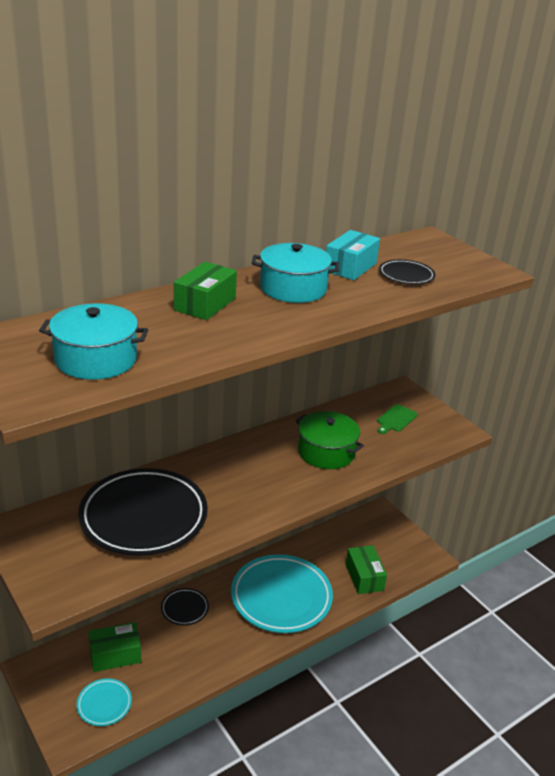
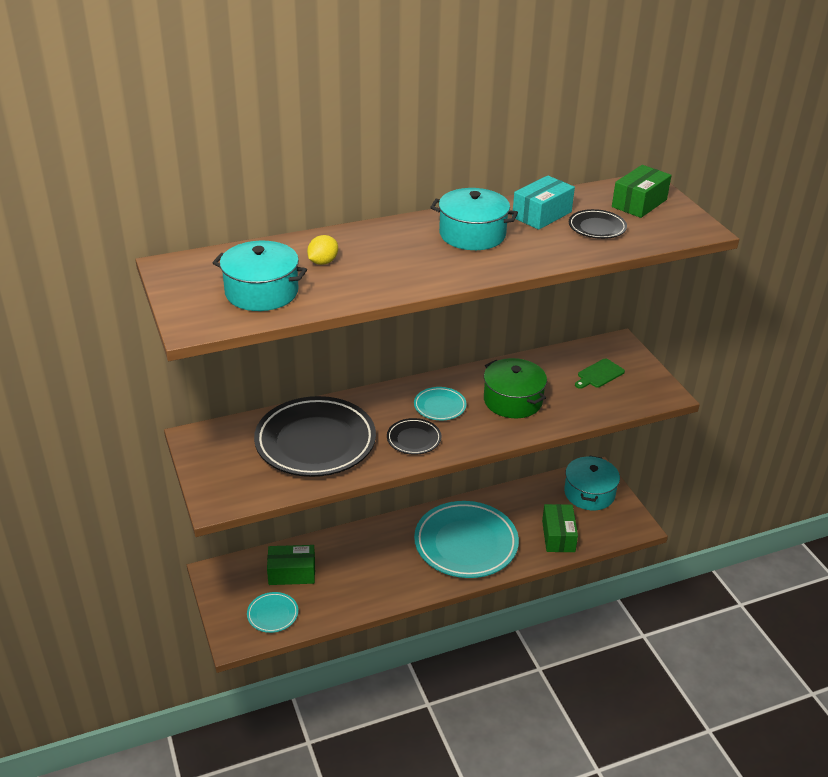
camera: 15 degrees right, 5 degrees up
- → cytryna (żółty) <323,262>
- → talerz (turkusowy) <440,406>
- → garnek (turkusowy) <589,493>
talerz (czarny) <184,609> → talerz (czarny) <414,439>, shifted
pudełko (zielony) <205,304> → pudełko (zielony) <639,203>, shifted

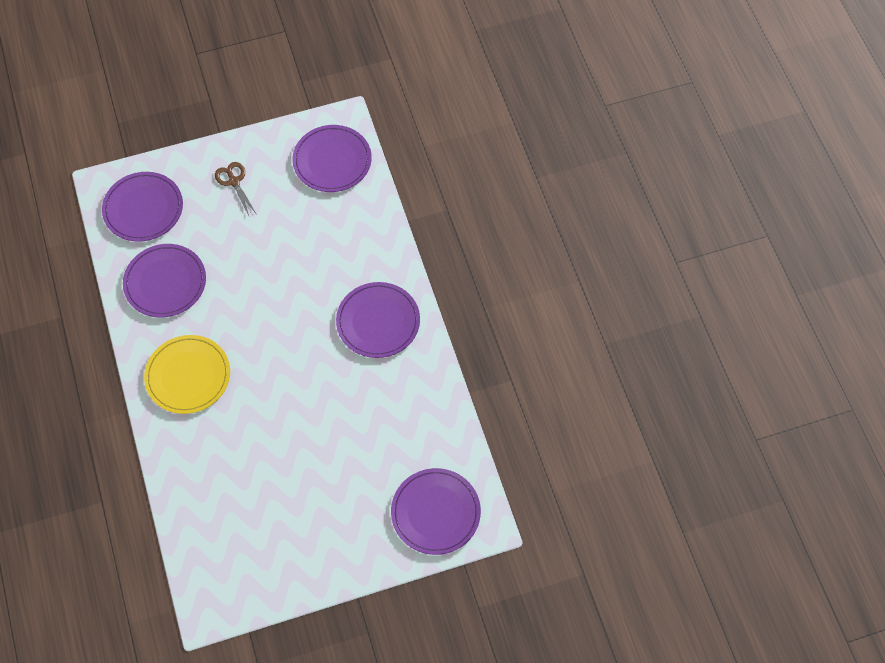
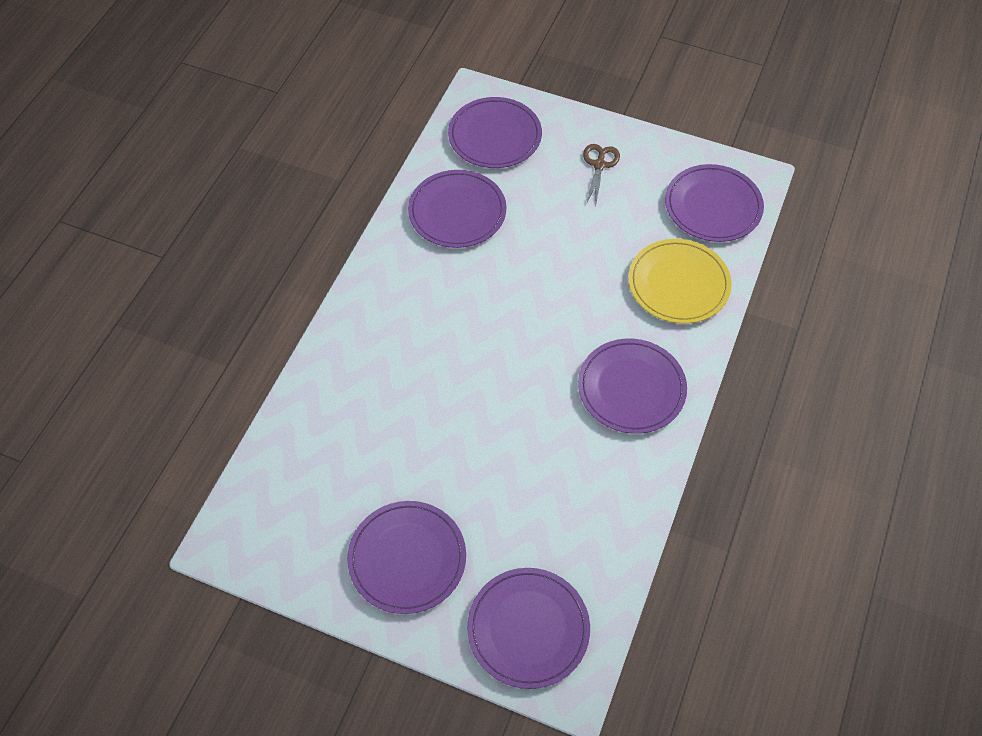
camera: 40 degrees right, 5 degrees down
- → talerz (fioletowy) <407,558>
talerz (żółty) <188,376> → talerz (żółty) <678,284>, shifted

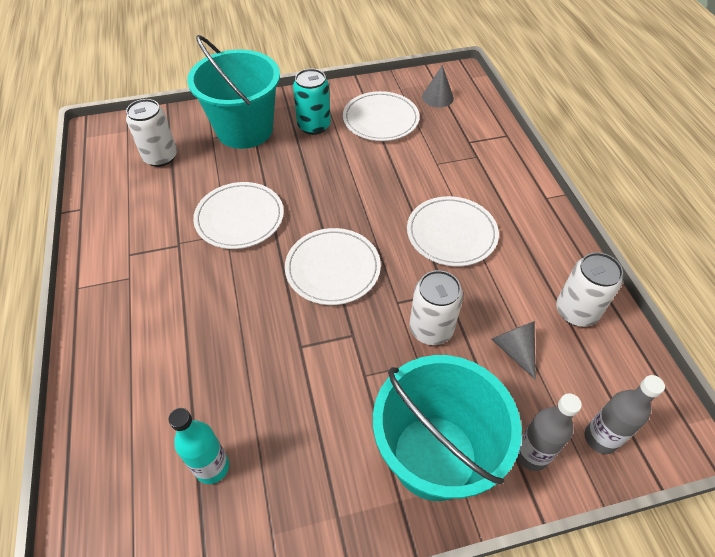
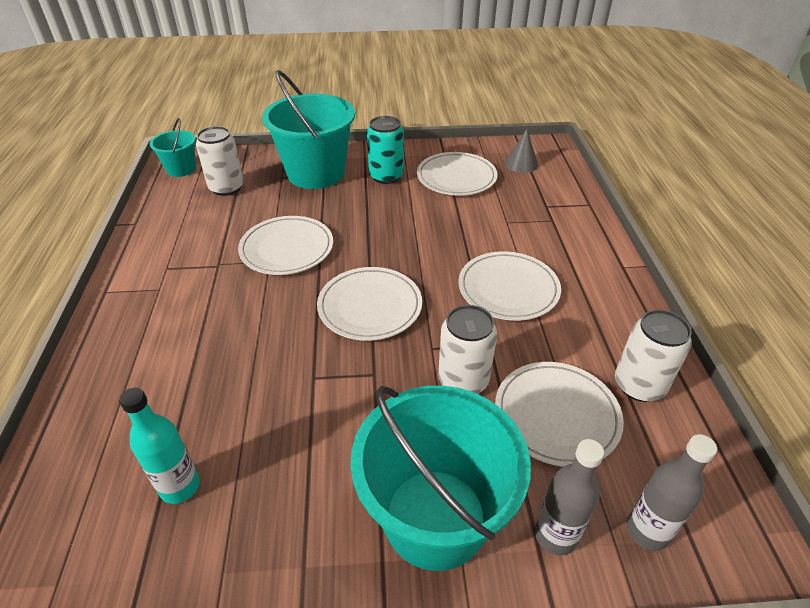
camera: 10 degrees right, 10 degrees down
- → wiadro (turkusowy) <181,169>
stożek (szary) <514,349> → talerz (biały) <556,415>

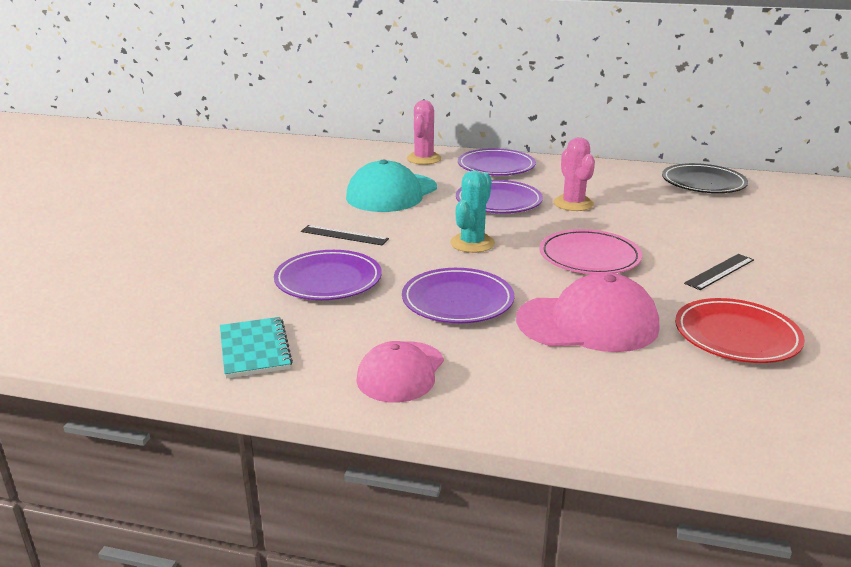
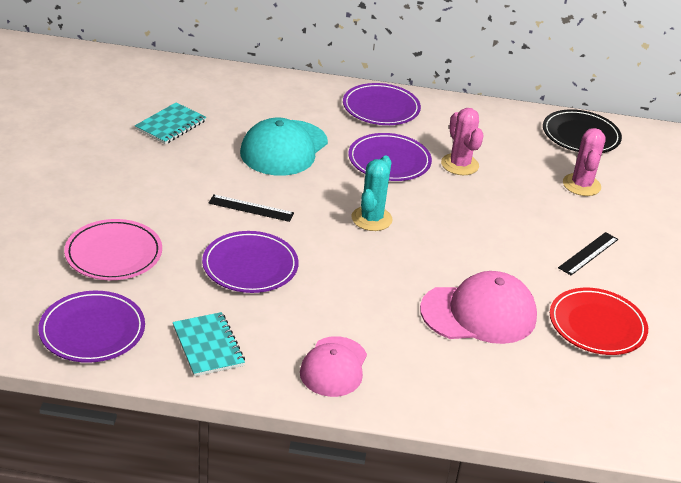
camera: 10 degrees left, 10 degrees up
- → zeszyt (turkusowy) <171,125>
talerz (fioletowy) <457,300> → talerz (fioletowy) <92,330>, shifted
kaktus (różowy) <424,159> → kaktus (różowy) <581,185>, shifted
talerz (różowy) <589,257> → talerz (różowy) <113,254>, shifted

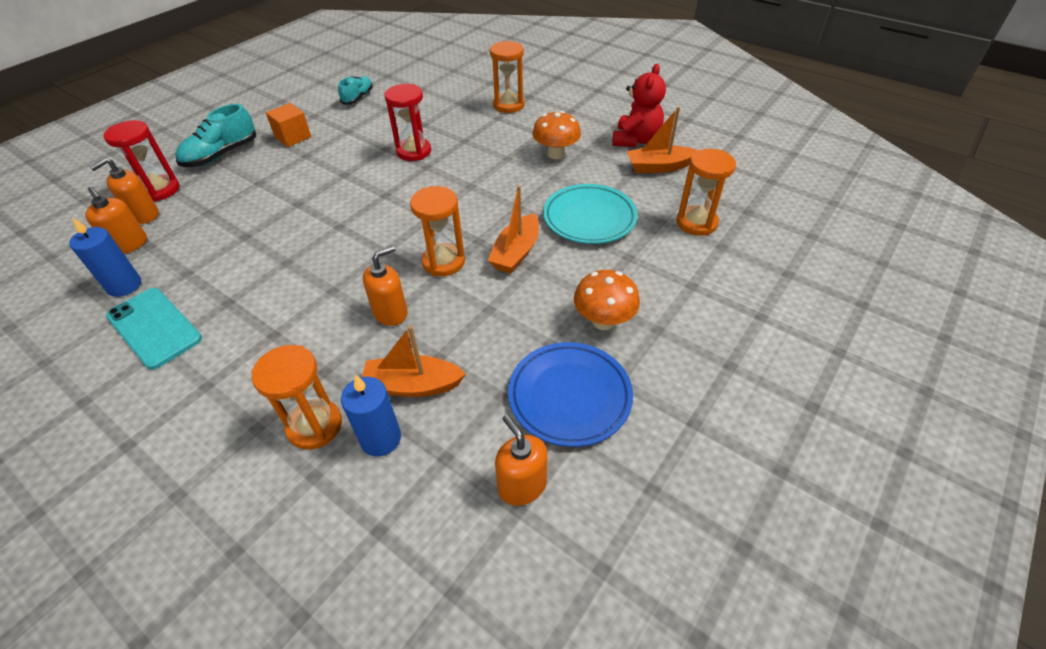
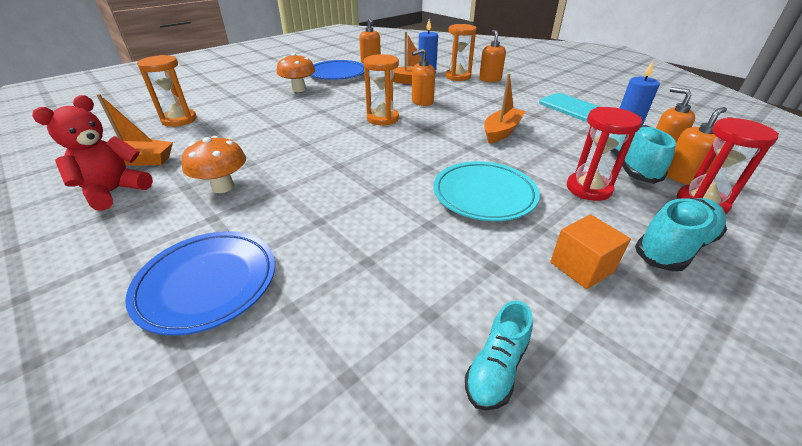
camera: 170 degrees left, 10 degrees down
- → dozownik mydła (pomarańczowy) <490,79>
- → but (turkusowy) <628,165>
klepsydra (czerwony) <414,151> → klepsydra (czerwony) <588,189>, shifted
łódka (pomarańczowy) <516,253> → łódka (pomarańczowy) <501,132>, shifted
talerz (turkusowy) <589,218> → talerz (turkusowy) <484,195>, shifted
klepsydra (pomarańczowy) <508,105> → talerz (niebieski) <207,284>

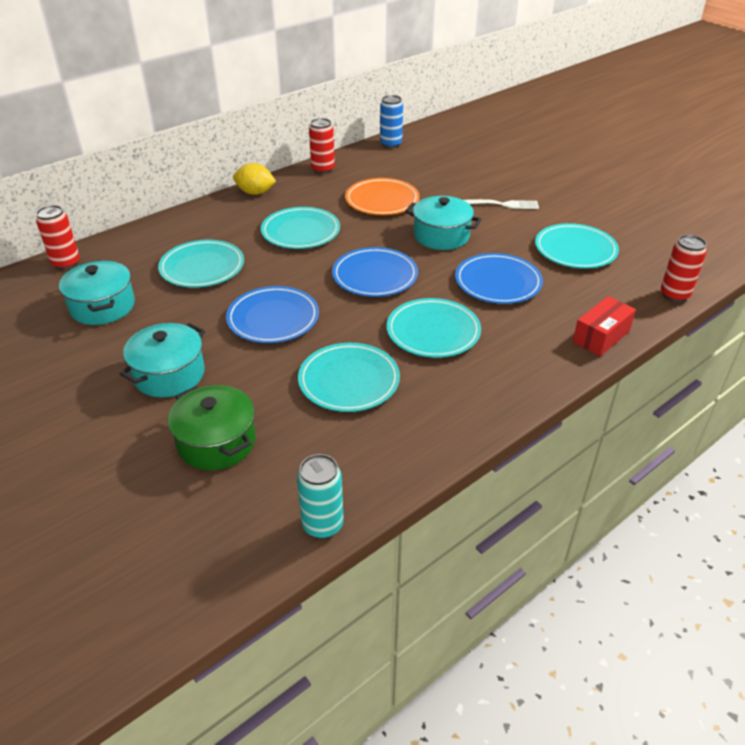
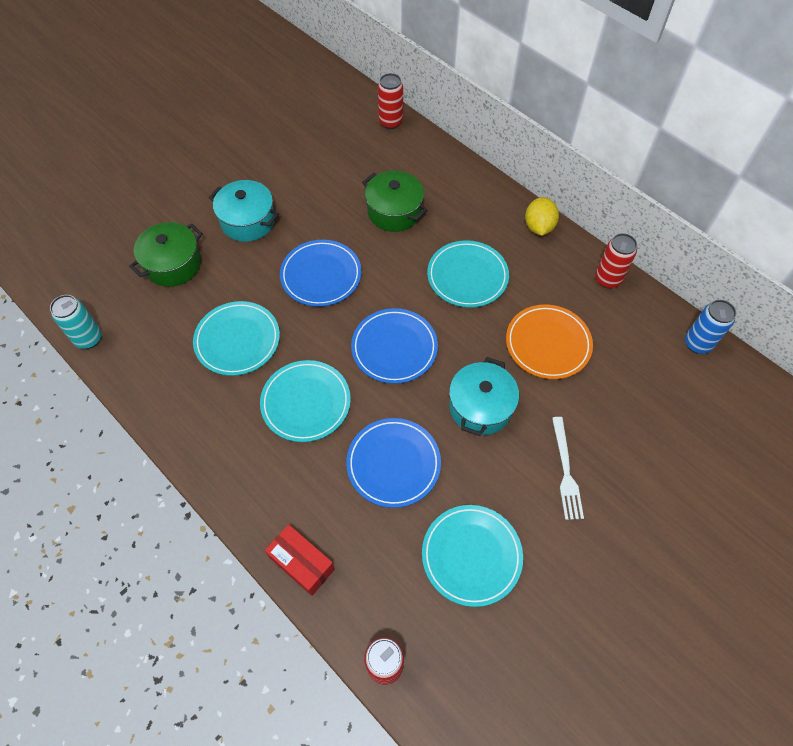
camera: 85 degrees right, 20 degrees up
garnek (turkusowy) <102,306> → -
talerz (turkusowy) <202,267> → garnek (zielony) <394,212>

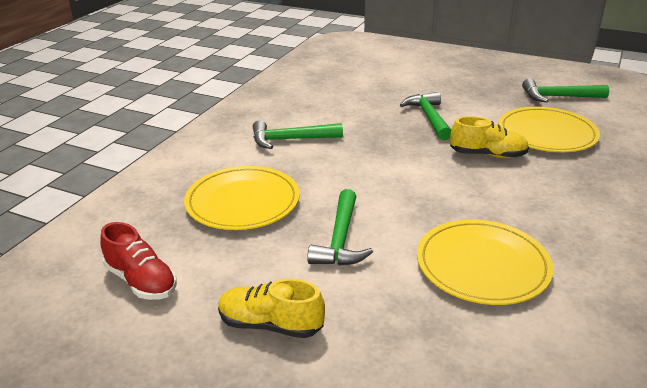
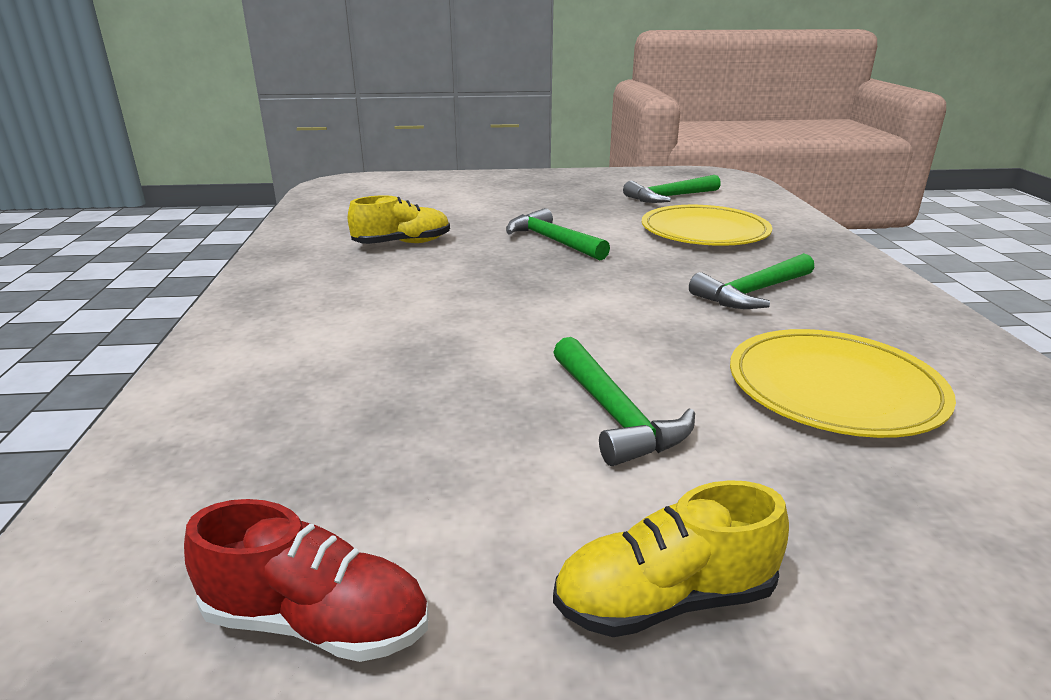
camera: 30 degrees left, 5 degrees down
talerz (żółty) <242,201> → -
młotek (zielony) <291,140> → młotek (zielony) <753,293>, shifted
but (żółty) <487,155> → but (żółty) <402,243>, shifted

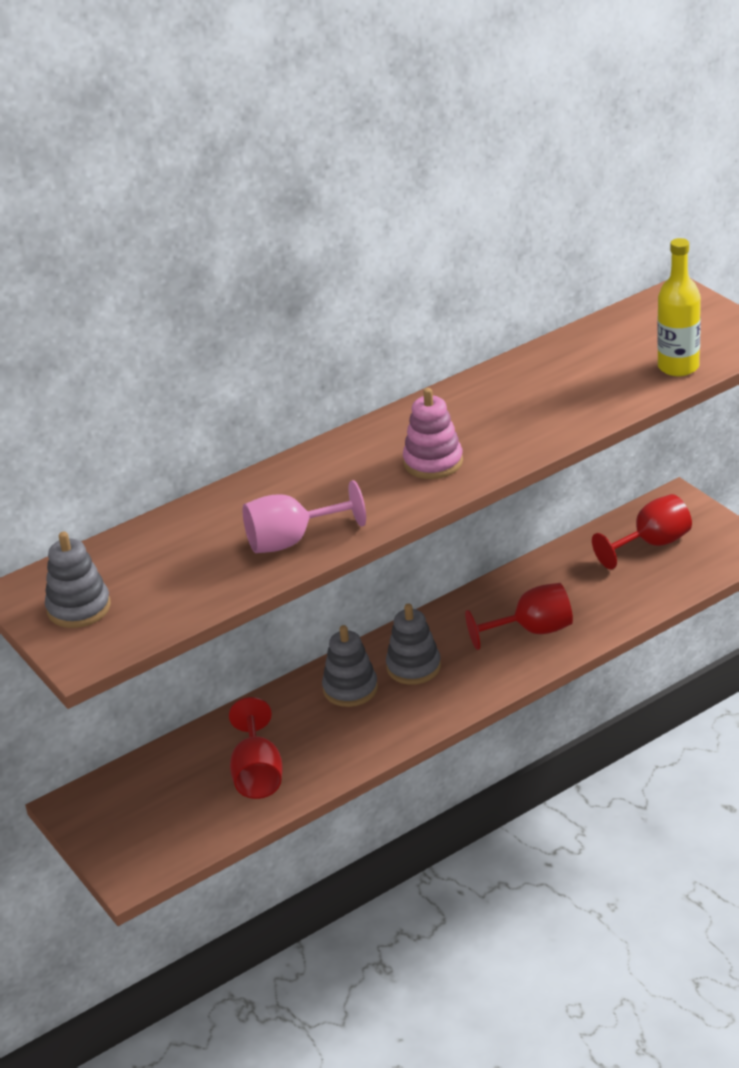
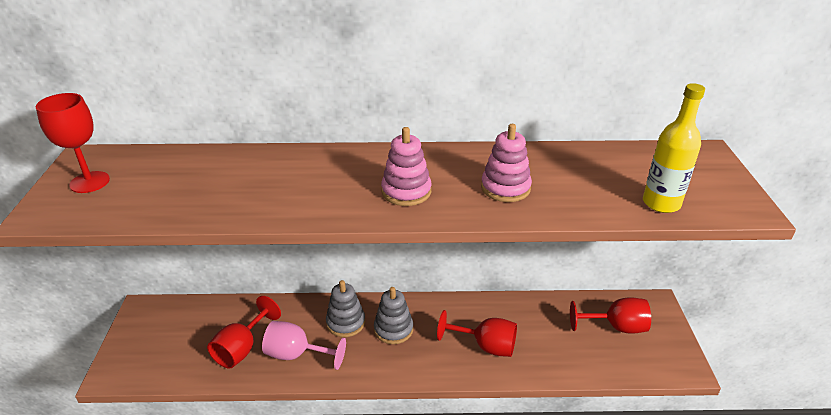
camera: 30 degrees right, 0 degrees up
- → zabawka nakładanka (różowy) <505,188>
kielich (różowy) <292,541> → kielich (różowy) <296,355>, shifted
zabawka nakładanka (szary) <79,608> → kielich (czerwony) <89,182>

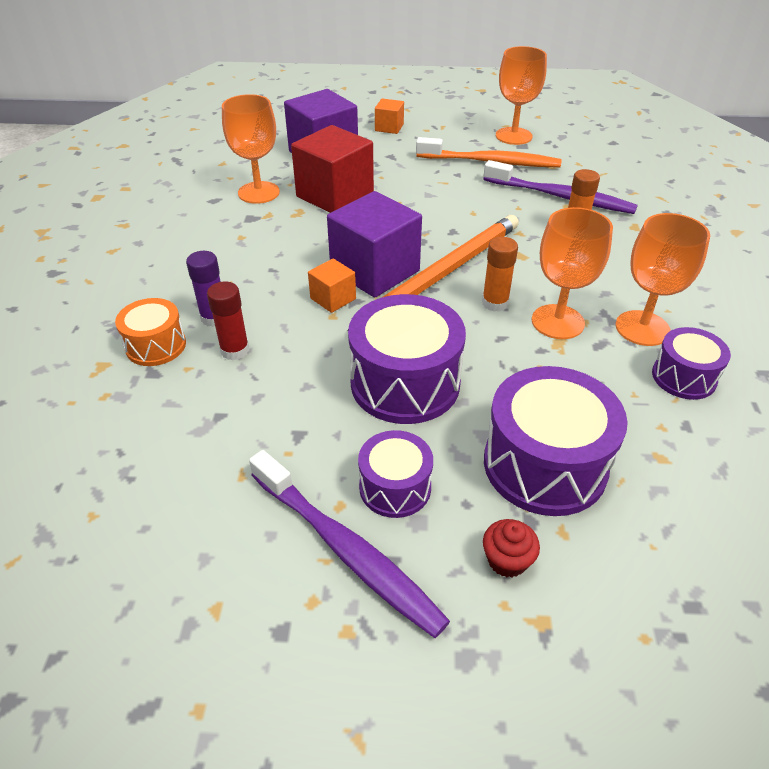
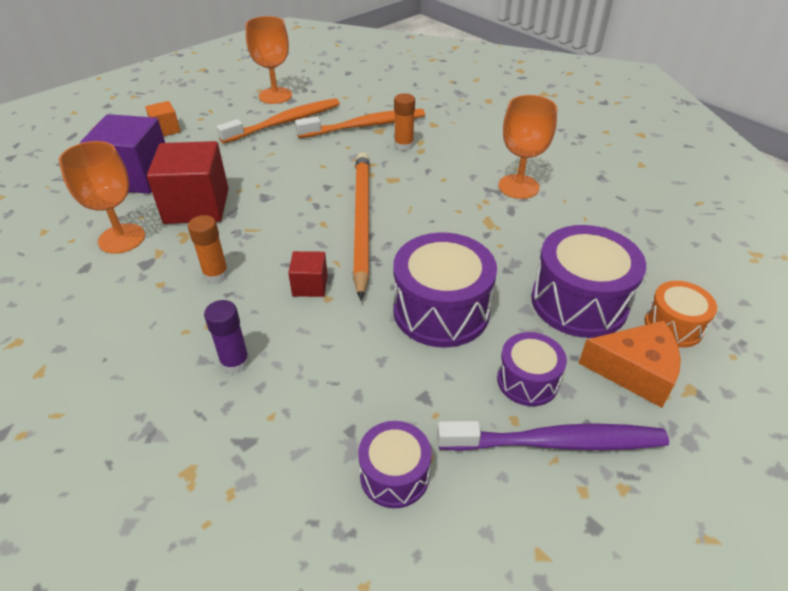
camera: 45 degrees left, 0 degrees up
klej w sztyfcie (czerwony) <235,350> → -
sześcian (fioletowy) <375,271> → -
kielich (pomarańczowy) <557,322> → -
bęben (pomarańczowy) <156,346> → bęben (pomarańczowy) <673,325>, shifted
klej w sztyfcie (pomarańczowy) <495,303> → klej w sztyfcie (pomarańczowy) <216,274>, shifted
bęben (fioletowy) <683,377> → bęben (fioletowy) <394,475>, shifted
muffinka (czerwony) <507,560> → ser (pomarańczowy) <634,371>
sześcian (pomarańczowy) <333,298> → sześcian (czerwony) <310,285>
szczoteczka do zębów (fioletowy) <560,197> → szczoteczka do zębów (pomarańczowy) <365,126>

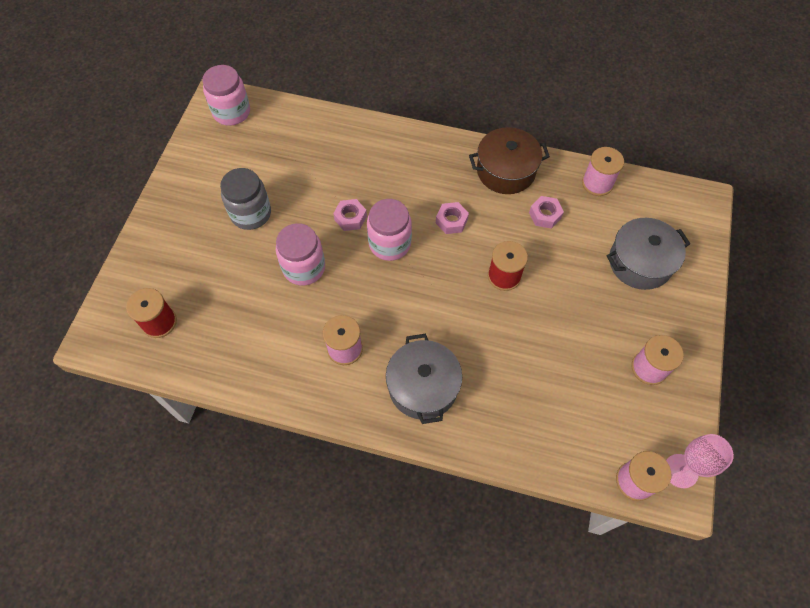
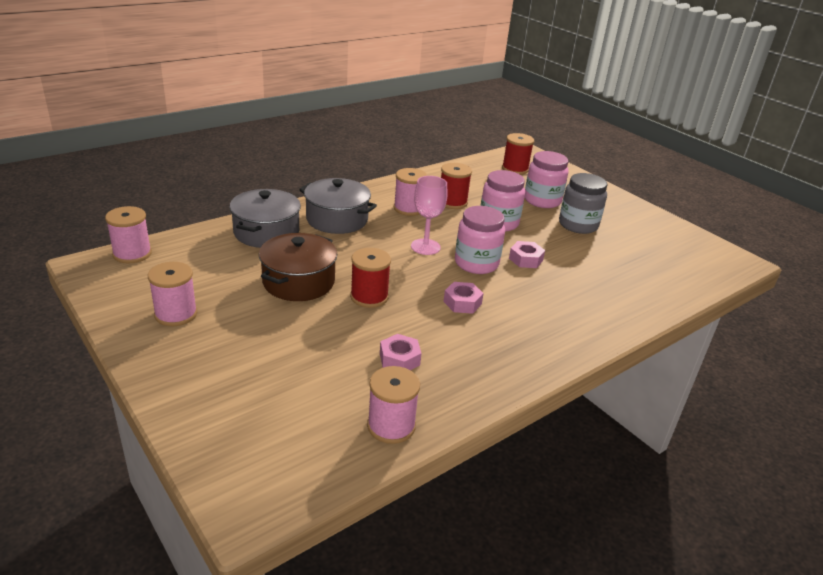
camera: 125 degrees right, 30 degrees down
- → szpulka (czerwony) <452,202>
słoik (różowy) <231,112> → słoik (różowy) <542,200>, shifted
garnek (brązowy) <506,171> → garnek (brązowy) <298,282>, shifted
garnek (szary) <640,262> → garnek (szary) <266,232>, shifted
kielich (różowy) <680,471> → kielich (różowy) <425,247>, shifted

